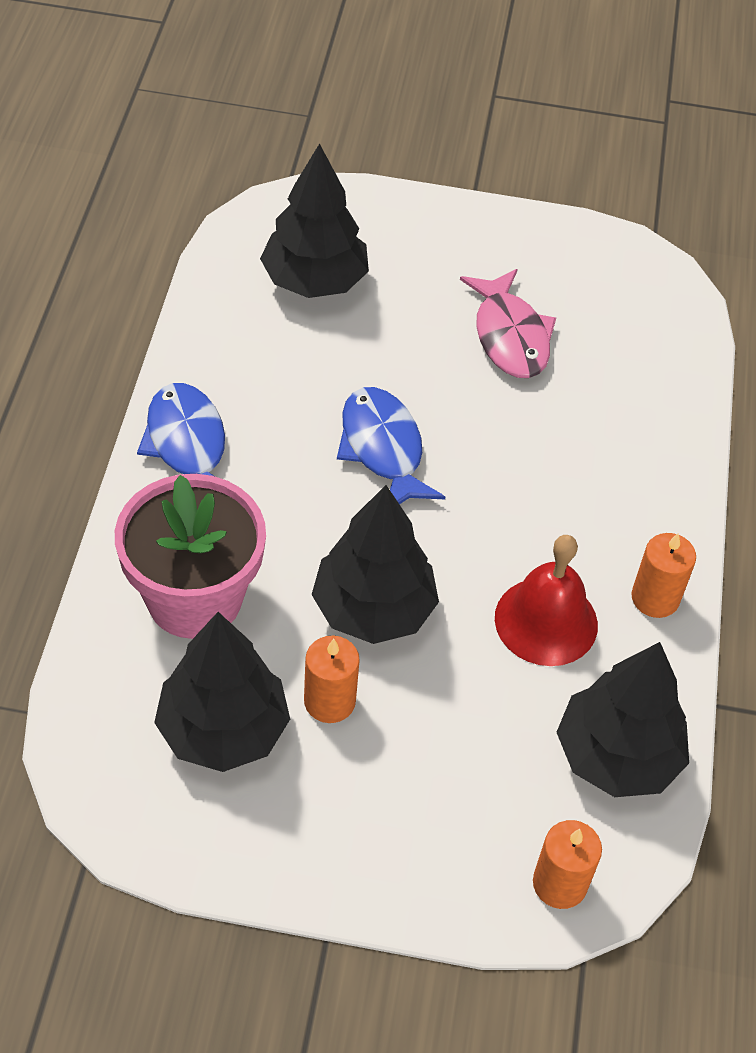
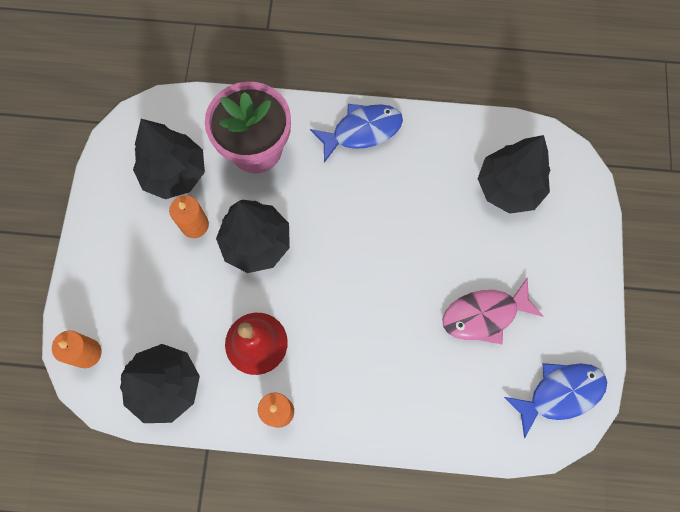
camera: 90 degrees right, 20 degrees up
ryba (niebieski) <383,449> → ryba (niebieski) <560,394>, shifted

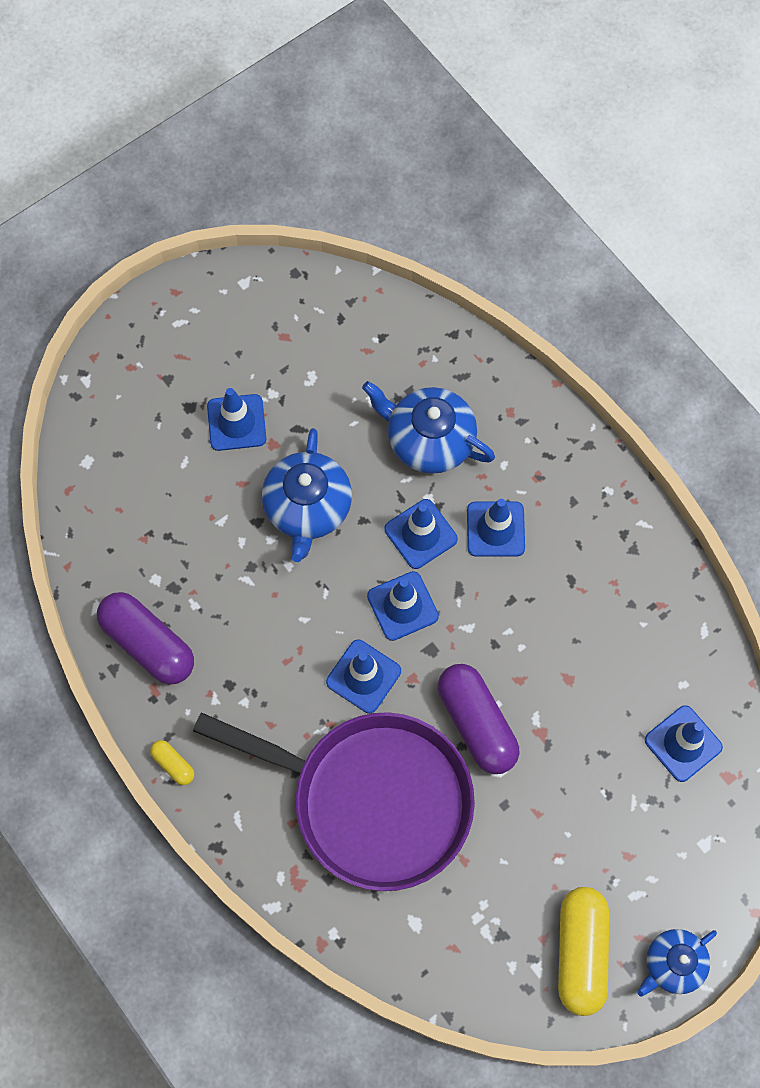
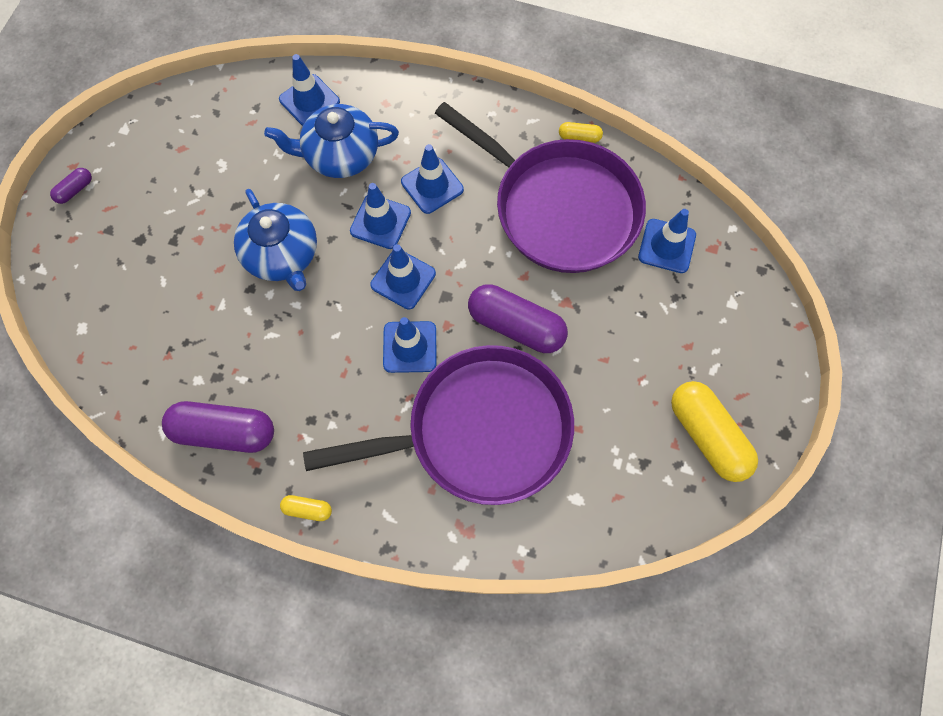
camera: 35 degrees left, 0 degrees up
imbryk (niebieski) <673,964> → -
- → kapsułka (fioletowy) <75,190>
- → patelnia (fioletowy) <560,208>
- → kapsułka (żółty) <579,137>
pachołek (niebieski) <236,422> → pachołek (niebieski) <309,101>, shifted

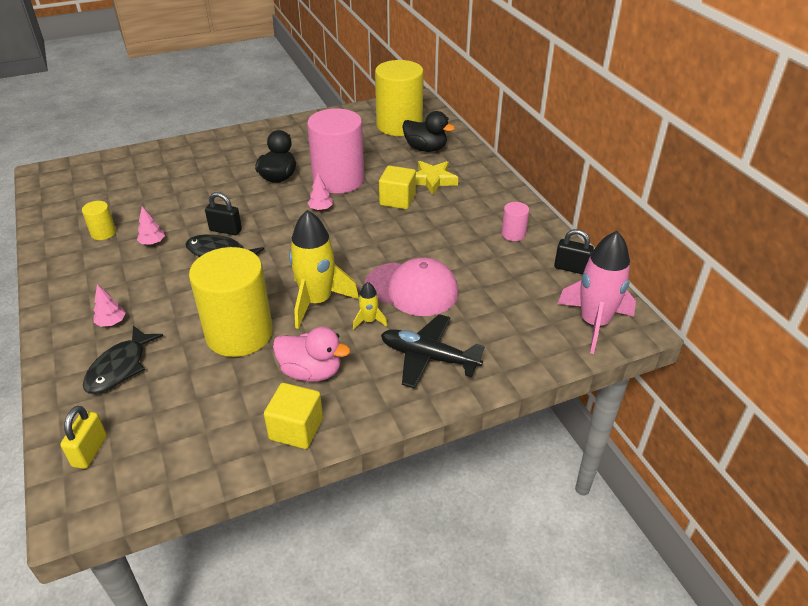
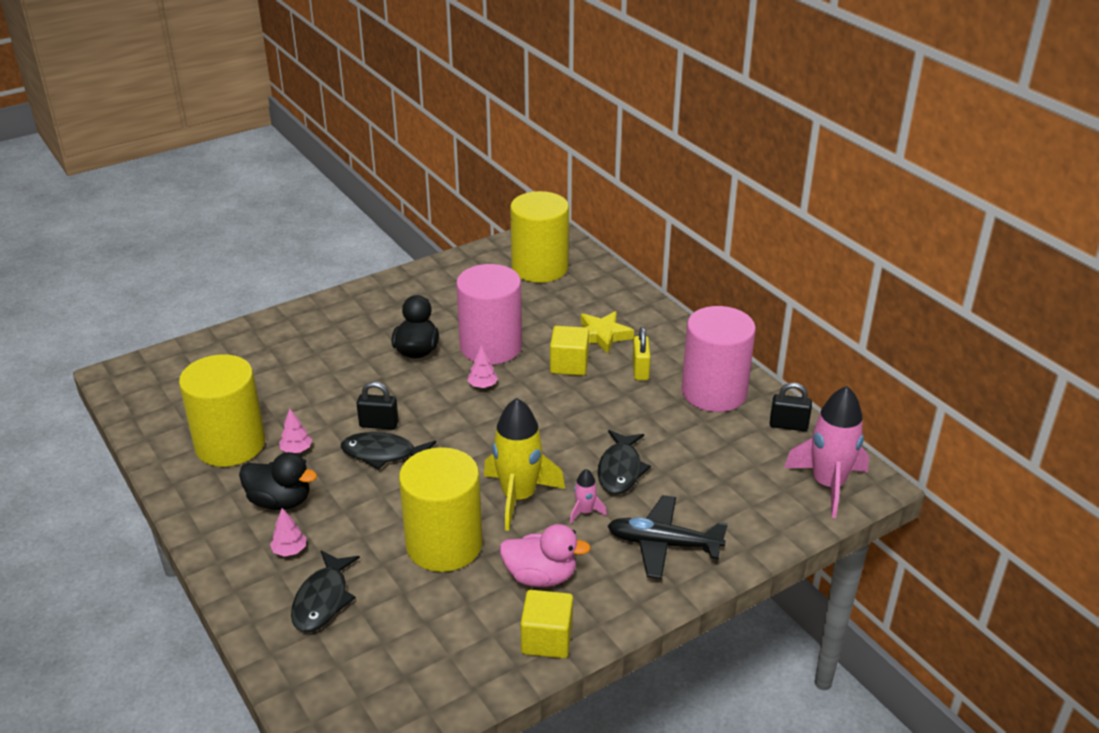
camera: 10 degrees left, 5 degrees down
kłódka (żółty) <90,451> → kłódka (żółty) <640,370>, shifted
kaczka (czarny) <425,148> → kaczka (czarny) <280,501>, shifted
czapka (różowy) <412,289> → ryba (czarny) <620,470>
rakieta (żółty) <369,321> → rakieta (różowy) <585,512>
walec (żółty) <103,233> → walec (żółty) <230,444>, x2.32
walec (różowy) <513,234> → walec (różowy) <714,392>, x2.32

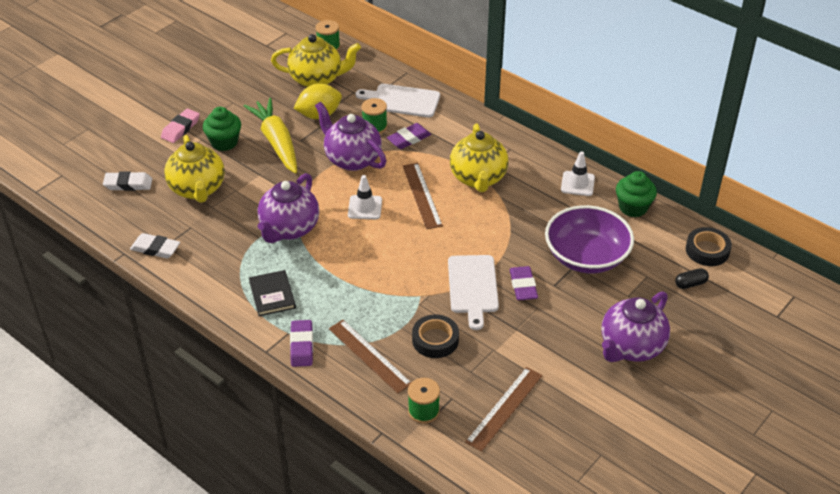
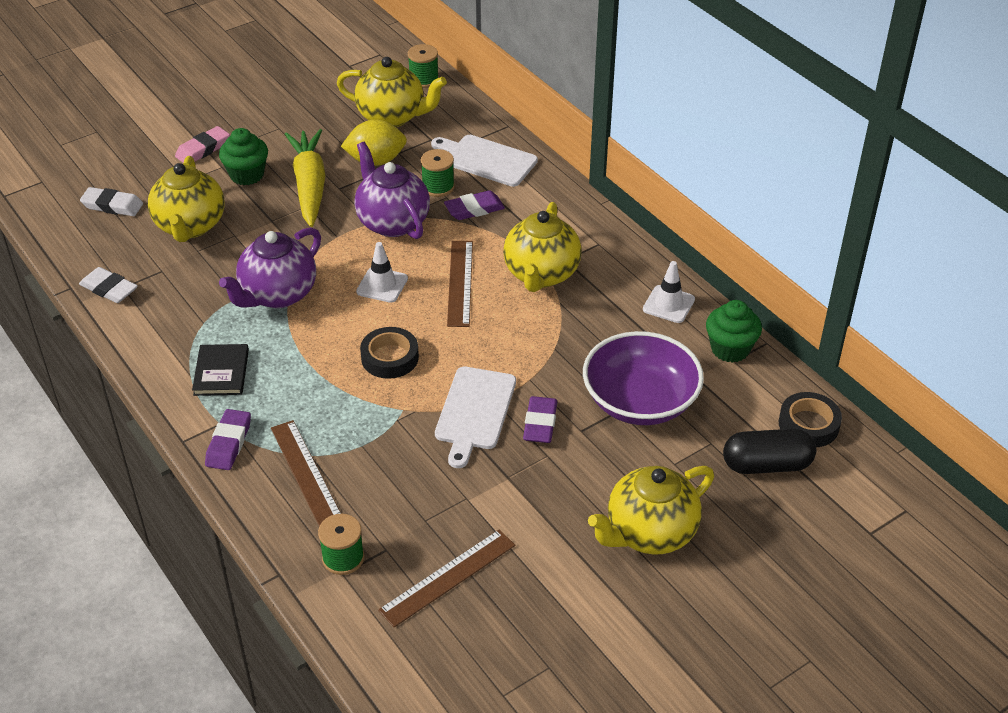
camera: 15 degrees right, 0 degrees up
taśma klejąca (czarny) <435,340> → taśma klejąca (czarny) <390,357>, shifted
imbryk (fioletowy) <631,347> → imbryk (żółty) <649,533>
kapsułka (czarny) <690,284> → kapsułka (czarny) <766,465>, x1.90

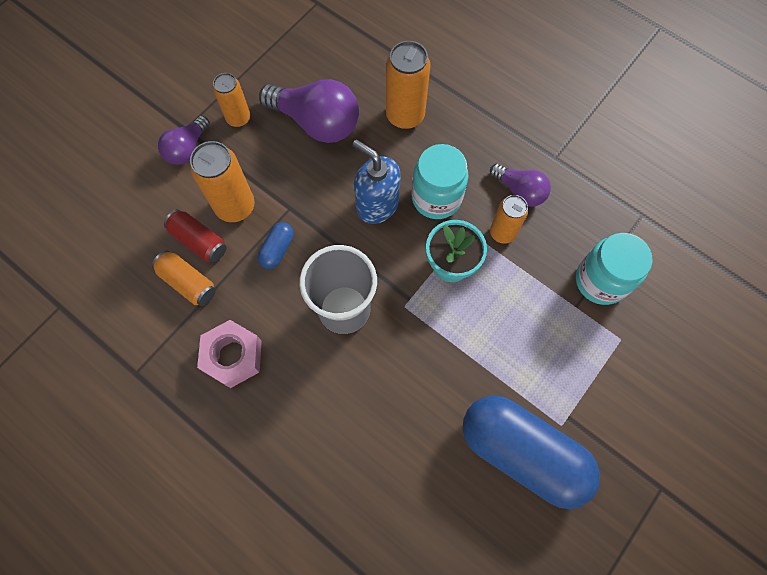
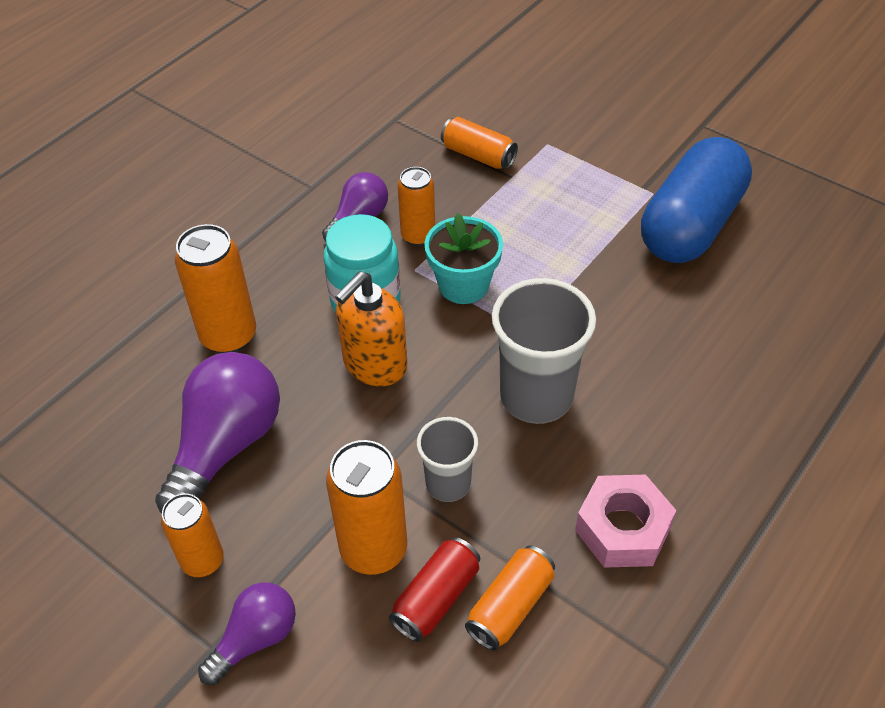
camera: 90 degrees left, 20 degrees down
kapsułka (niebieski) <277,249> → szklanka (szary) <448,484>
słoik (turkusowy) <600,281> → puszka (pomarańczowy) <478,155>
dozownik mydła (niebieski) <377,205> → dozownik mydła (pomarańczowy) <374,365>
żarówka (fioletowy) <187,148> → żarówka (fioletowy) <255,639>, 75 degrees counterclockwise

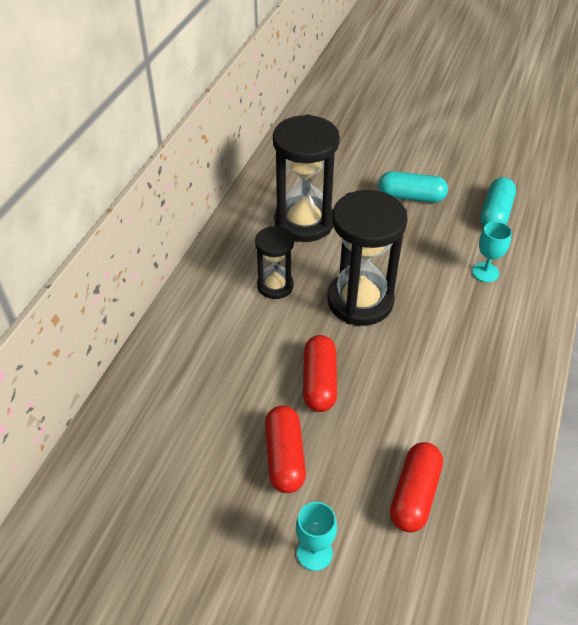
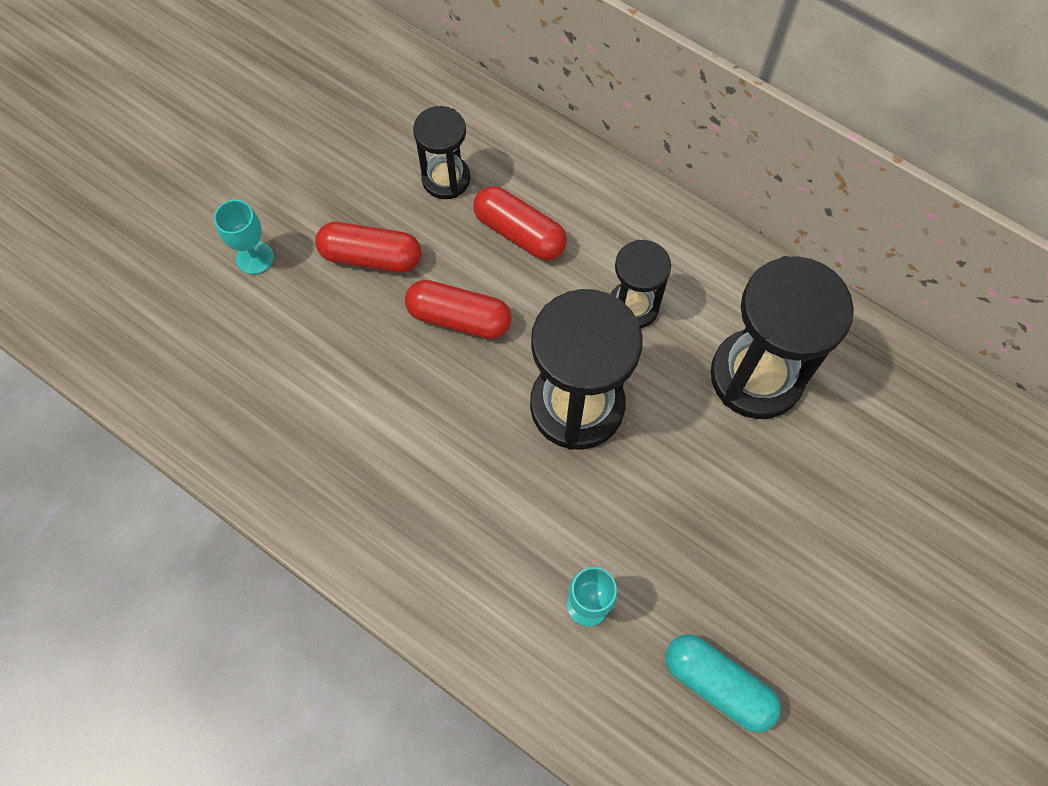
camera: 105 degrees right, 20 degrees up
kapsułka (turkusowy) <411,197> → -
- → klepsydra (czarny) <446,179>
kapsułka (czerwony) <414,494> → kapsułka (czerwony) <519,233>, shifted

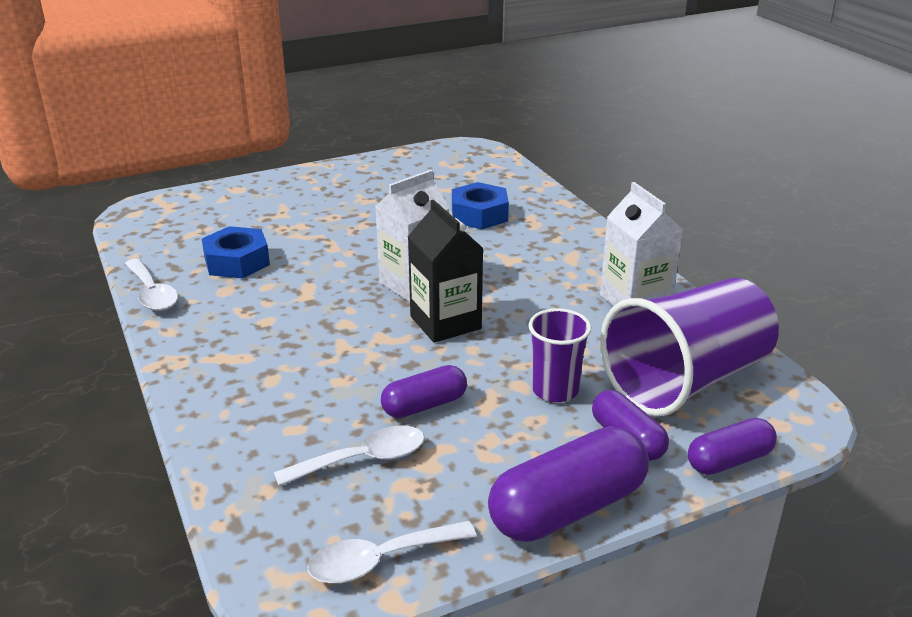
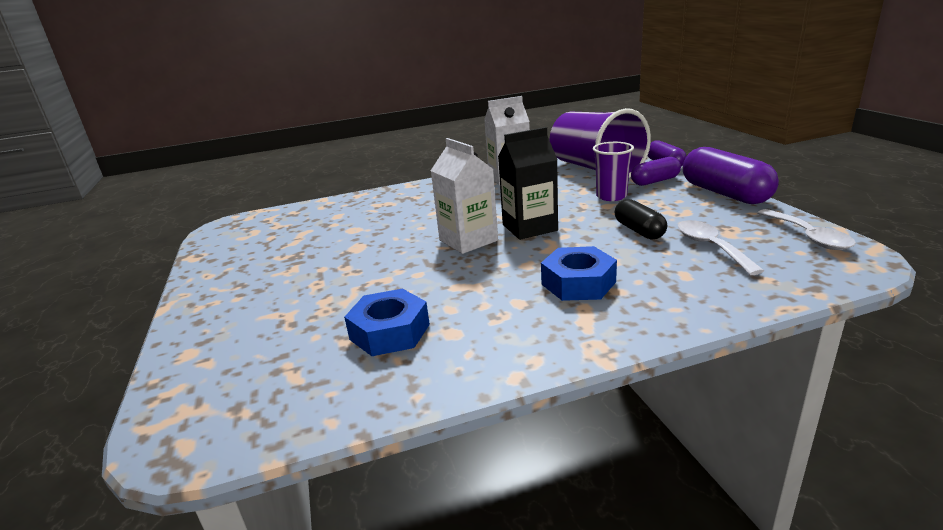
camera: 80 degrees left, 5 degrees down
łyżka (biały) <152,293> → -
nakrętka (niebieski) <479,214> → nakrętka (niebieski) <578,283>, shifted
kapsułka (fioletowy) <424,405> → kapsułka (czarny) <639,230>

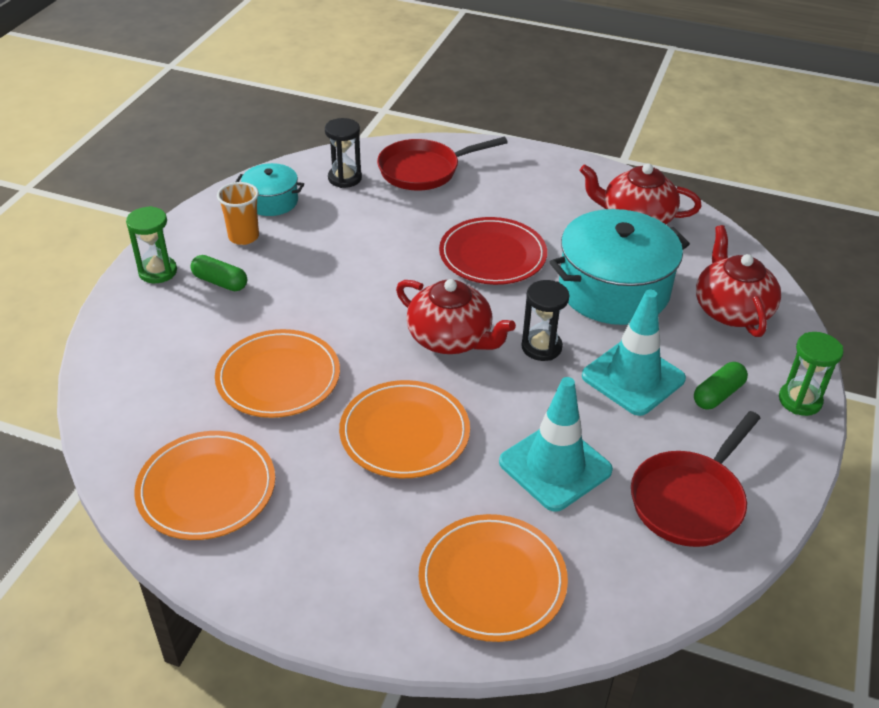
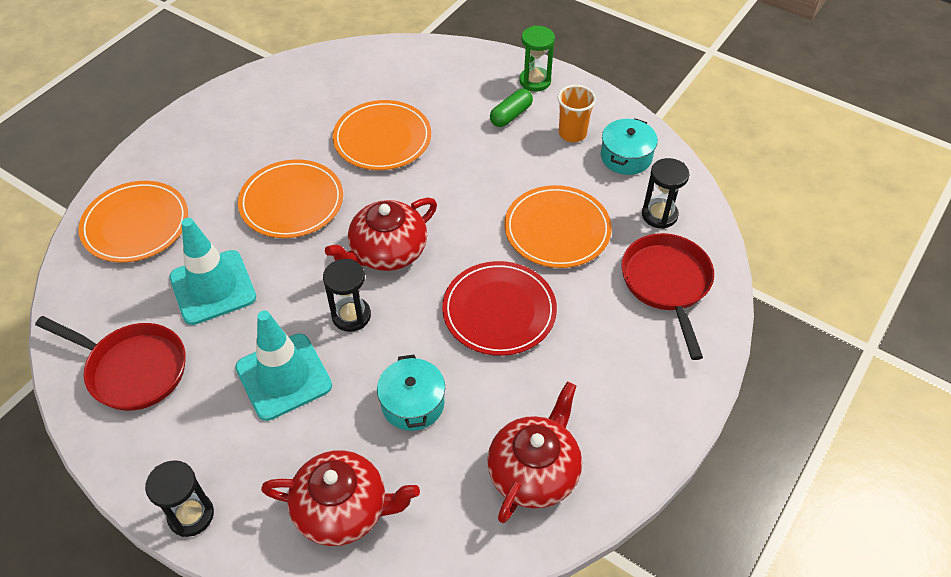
camera: 105 degrees right, 10 degrees up
kapsułka (zielony) <718,394> → -
talerz (pomarańczowy) <206,488> → talerz (pomarańczowy) <557,230>, shifted
klepsydra (zielony) <800,400> → klepsydra (czarny) <191,515>
patelnia (czerwony) <690,500> → patelnia (czerwony) <132,369>, 150 degrees clockwise
garnek (turkusowy) <613,290> → garnek (turkusowy) <412,403>, x0.52

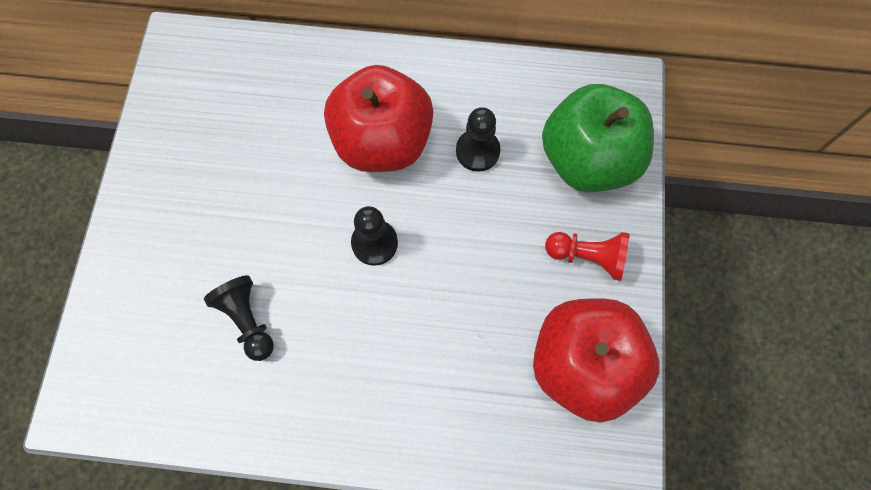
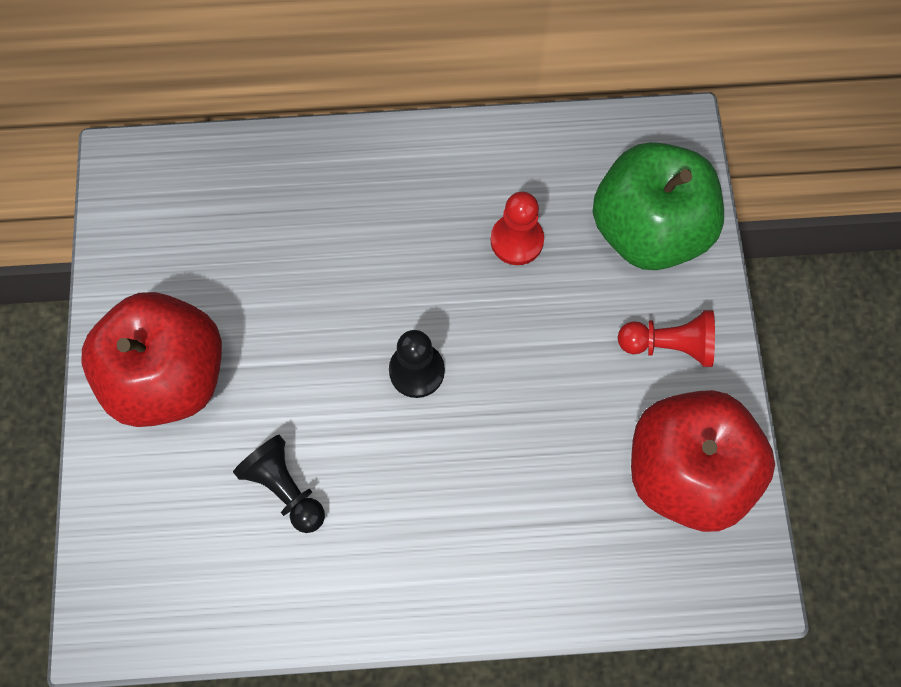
camera: 10 degrees left, 0 degrees up
jabłko (czerwony) <382,142> → jabłko (czerwony) <169,376>, shifted
pionek (czarny) <477,151> → pionek (czerwony) <517,240>

